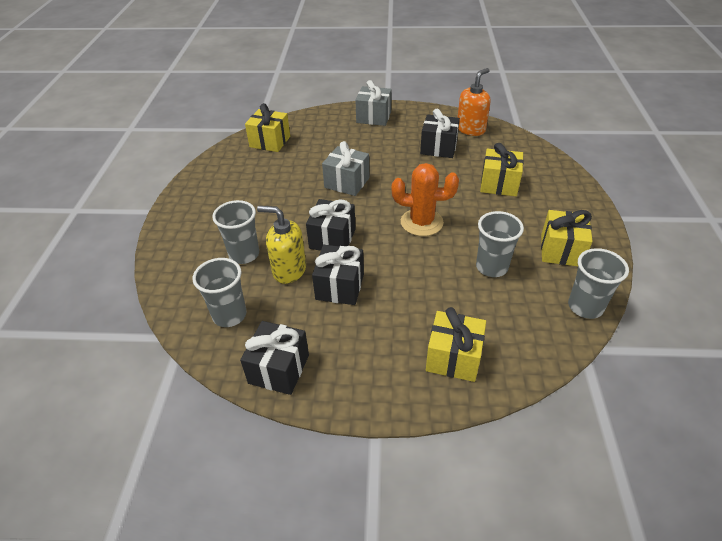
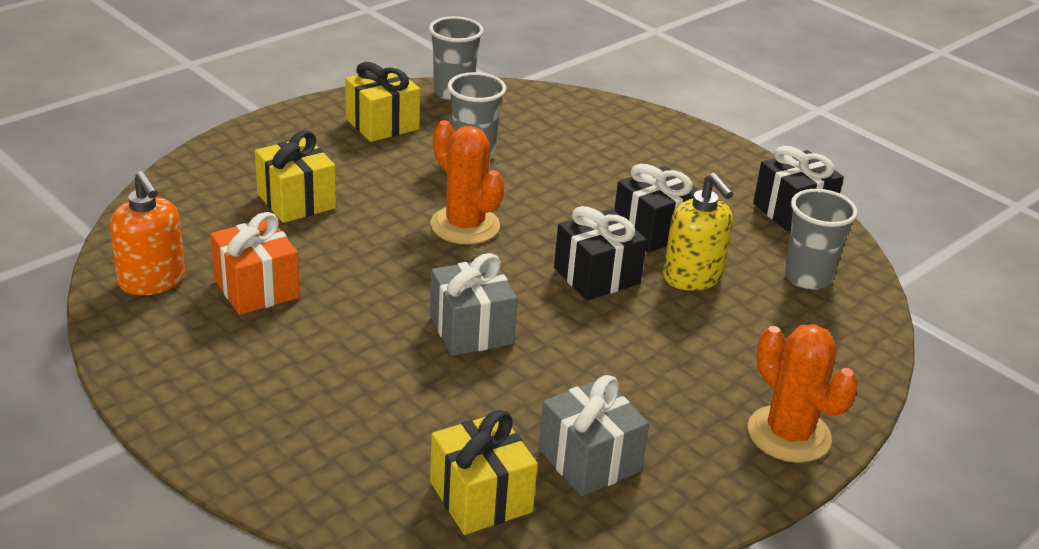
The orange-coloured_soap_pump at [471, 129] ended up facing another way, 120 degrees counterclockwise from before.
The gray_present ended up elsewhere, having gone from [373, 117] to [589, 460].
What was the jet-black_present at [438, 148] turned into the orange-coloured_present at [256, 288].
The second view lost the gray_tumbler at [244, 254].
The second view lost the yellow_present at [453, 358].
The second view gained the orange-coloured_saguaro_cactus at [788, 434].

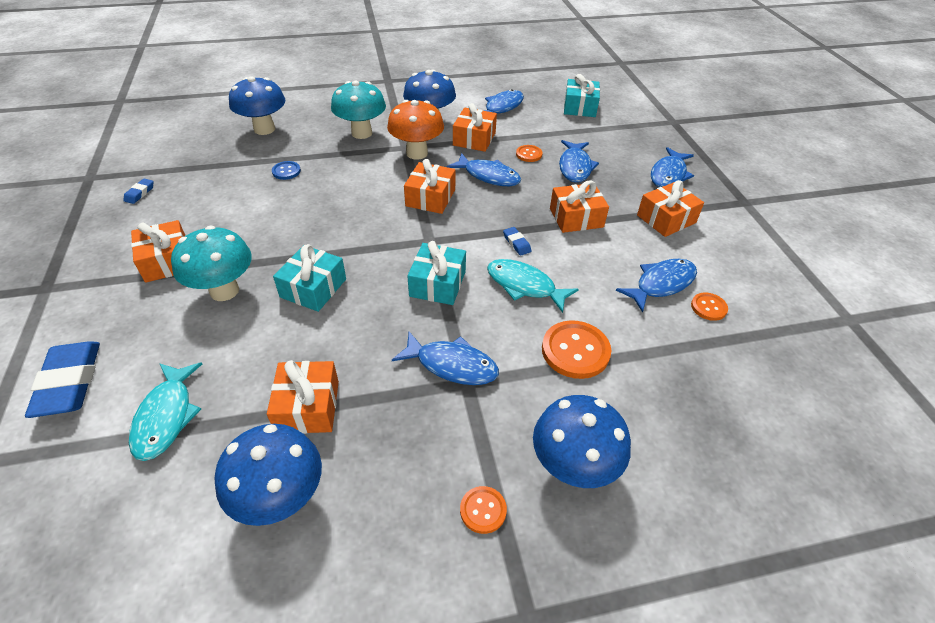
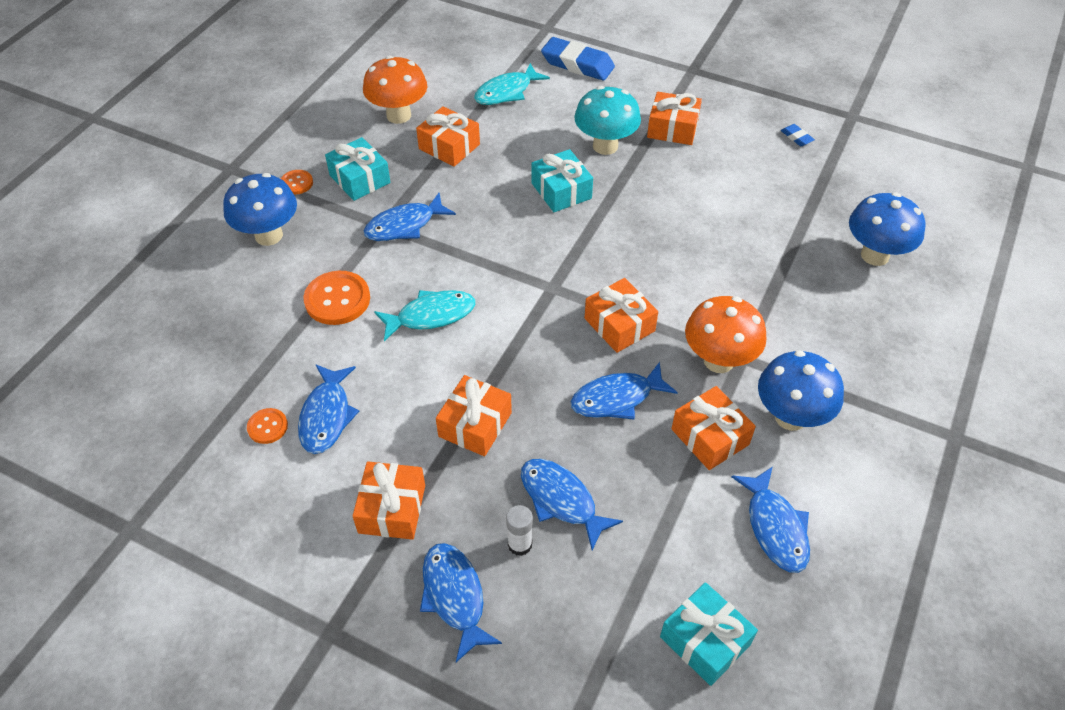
The second view lost the teal_fungus at [362, 133].
The second view lost the orange-coloured_sewing_button at [529, 154].
The second view lost the royal_blue_sewing_button at [286, 171].
The second view lost the royal_blue_gum_eraser at [516, 243].
The teal_present ended up elsewhere, having gone from [438, 284] to [359, 179].
The teal_fish_figure at [166, 417] ended up facing another way, 75 degrees counterclockwise from before.
What was the royal_blue_fungus at [281, 498] turned into the orange-coloured_fungus at [399, 115].
The second view gained the white_glue_stick at [520, 544].

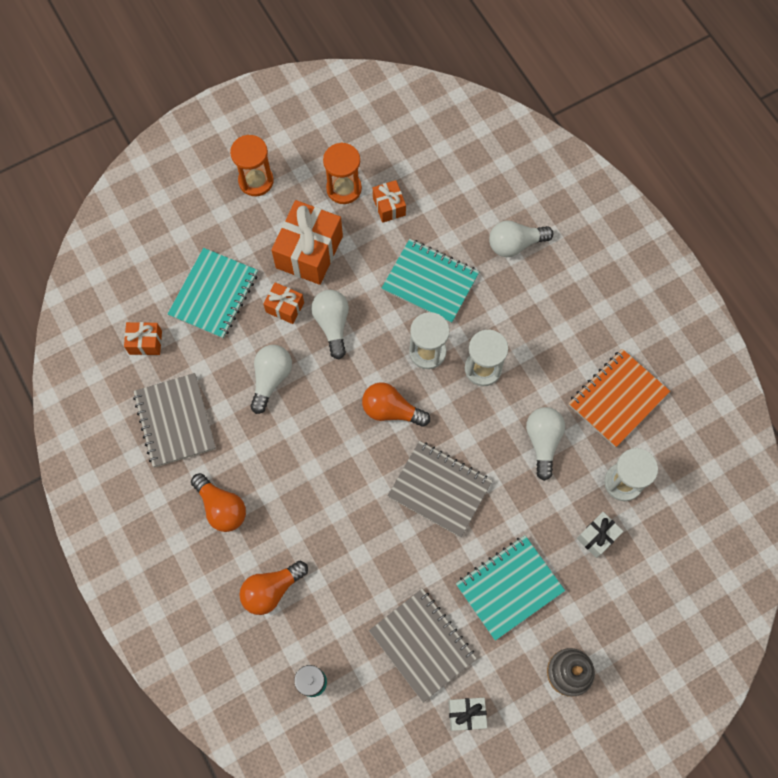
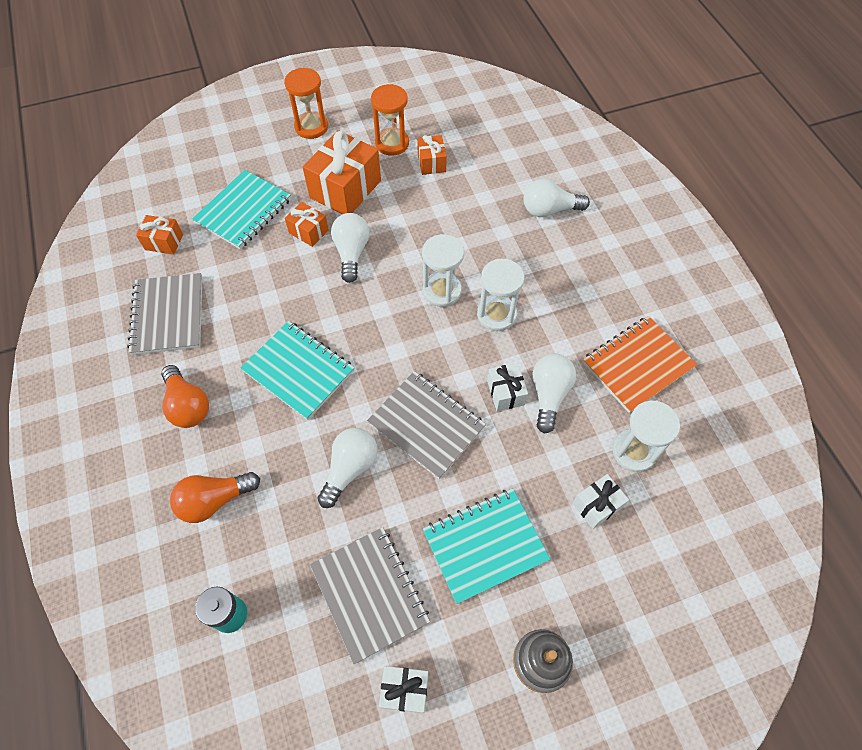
The teal_notepad ended up elsewhere, having gone from [430, 282] to [298, 371].
The white_light_bulb ended up elsewhere, having gone from [271, 379] to [350, 468].
The second view lost the orange-coloured_light_bulb at [391, 410].
The second view gained the white_present at [505, 393].

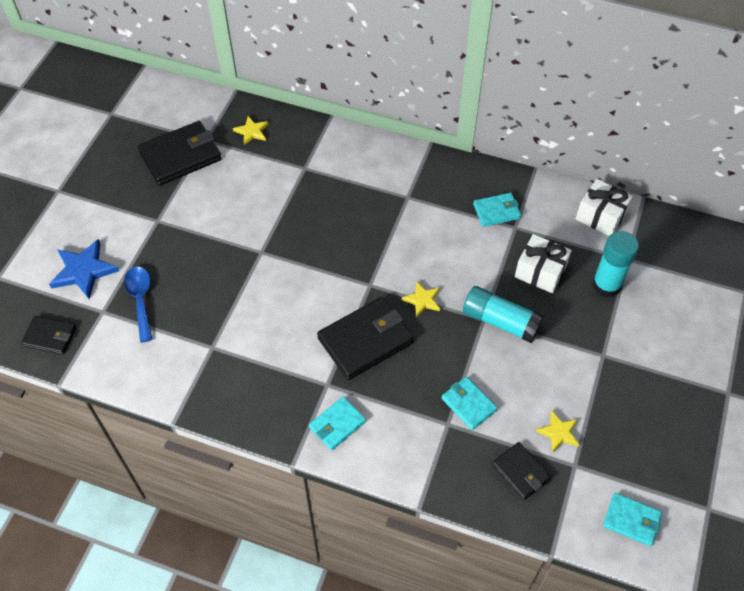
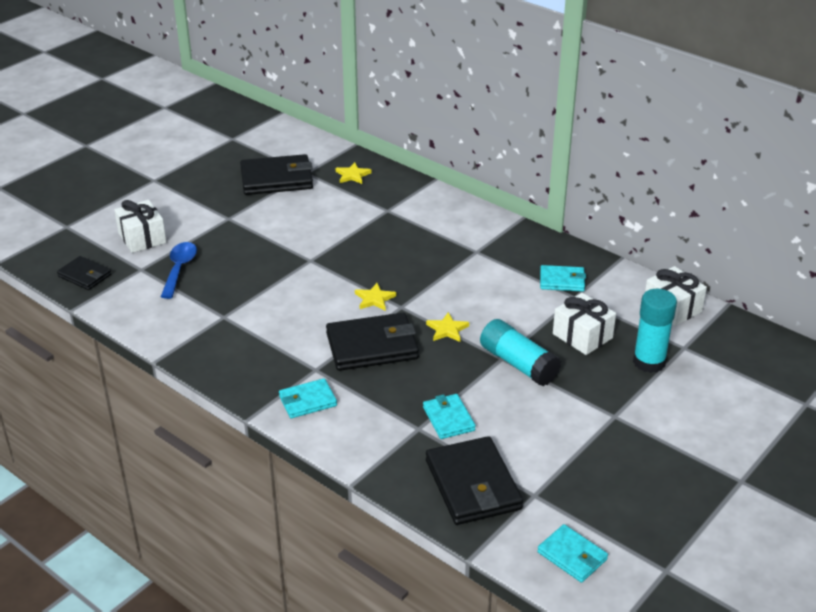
Where the royal_blue_star stood at [84, 270], the white_present came to stand at [142, 238].
The yellow_star ended up elsewhere, having gone from [558, 432] to [374, 299].
The size of the jet-black_billfold at [520, 472] changed by a factor of 1.76.

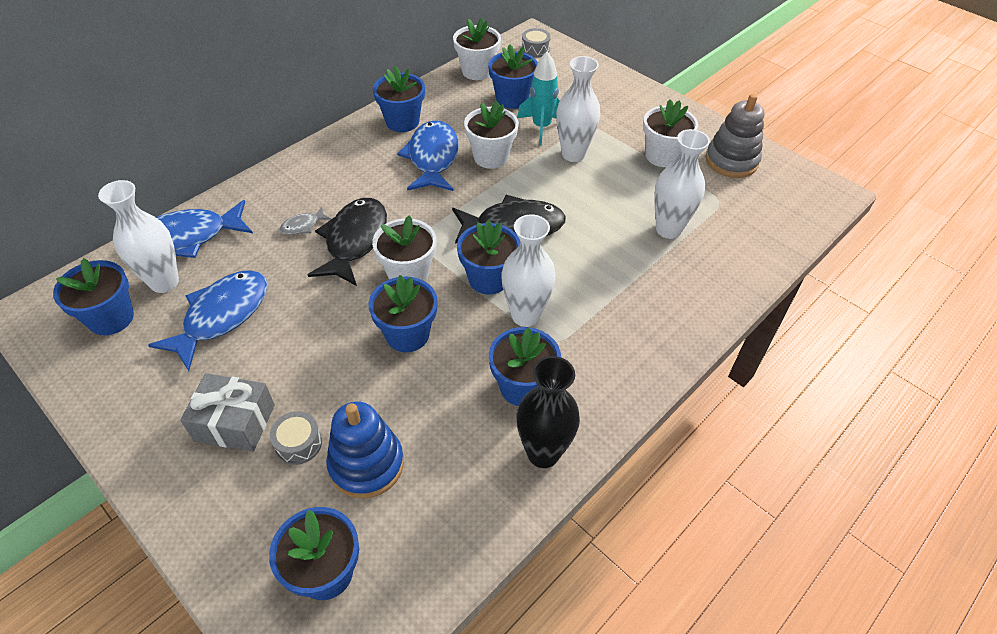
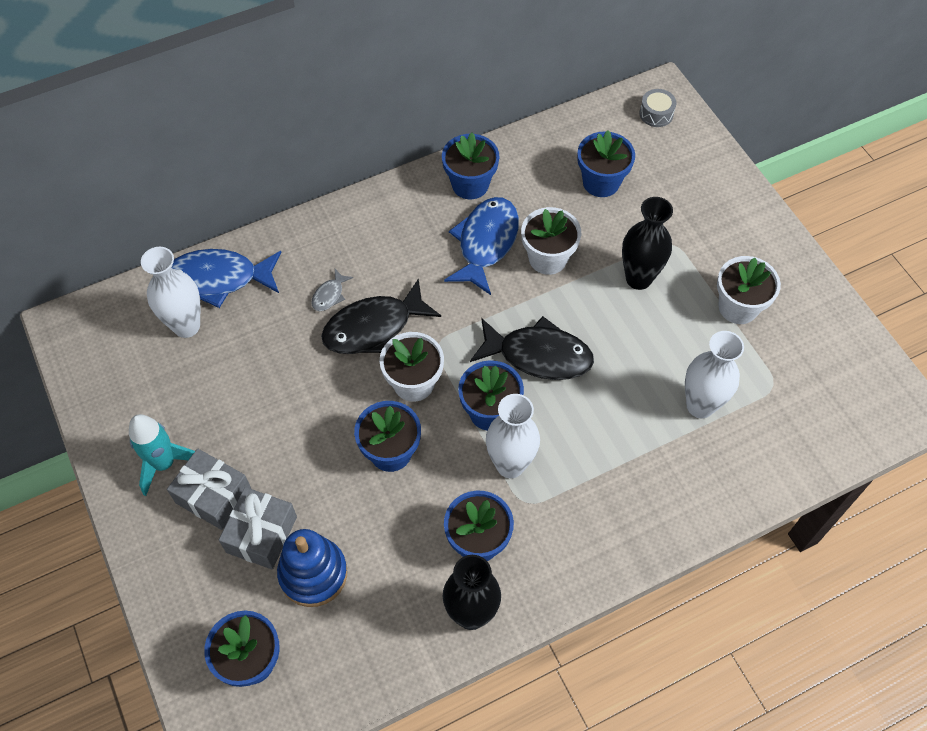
The second view lost the white_flower_pot at [477, 71].
The teal_toy_rocket ended up elsewhere, having gone from [541, 127] to [164, 463].
What was the white_flower_vase at [573, 154] turned into the jet-black_flower_vase at [638, 278].
The second view lost the gray_stacking_rings at [731, 161].
The jet-black_fish_figure at [354, 241] ended up facing another way, 150 degrees counterclockwise from before.
The gray_fish_figure at [303, 226] ended up facing another way, 45 degrees counterclockwise from before.
The second view lost the royal_blue_flower_pot at [111, 318].
The second view lost the royal_blue_fish_figure at [222, 316].
Where the gray_toy_drum stood at [298, 443], the gray_present came to stand at [261, 534].

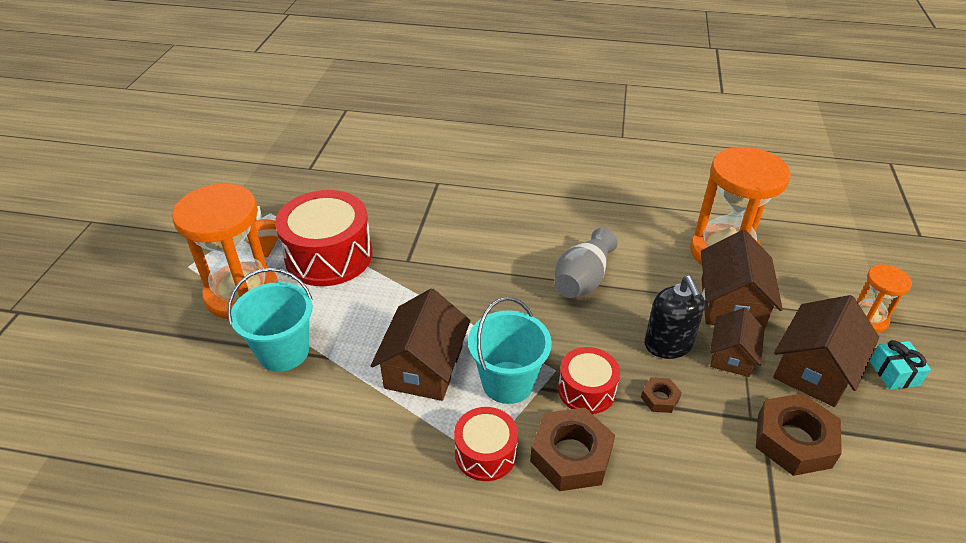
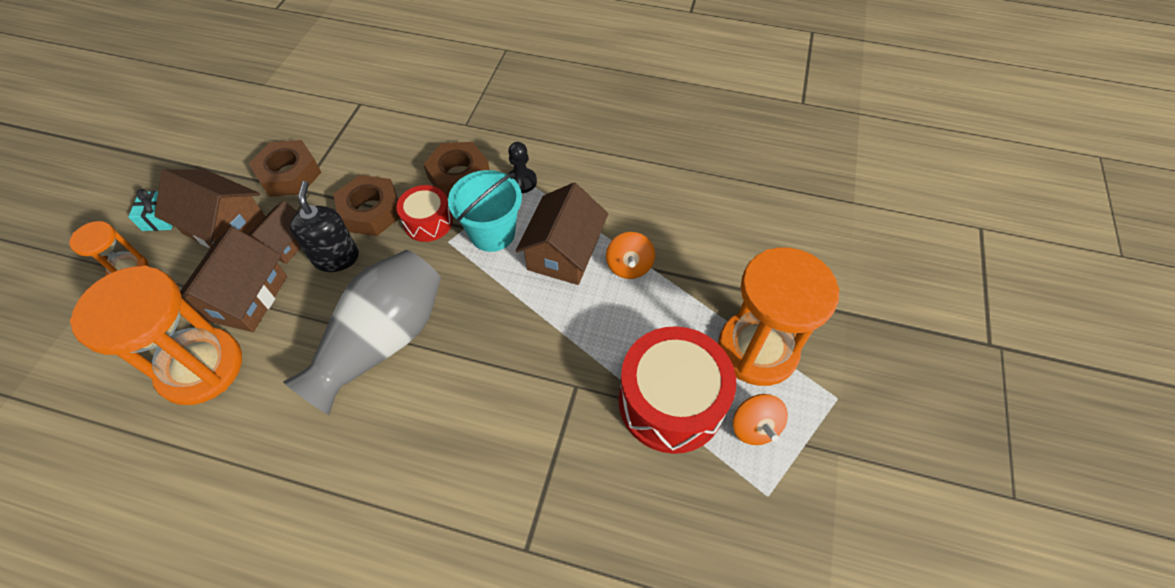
The size of the gray_flower_vase at [582, 279] changed by a factor of 1.56.
The second view lost the teal_bucket at [283, 351].
The dark_brown_cottage at [814, 369] ended up facing another way, 75 degrees clockwise from before.
The size of the dark_brown_hex_nut at [660, 398] changed by a factor of 2.05.
Where the red_toy_drum stood at [485, 453], the jet-black_pawn came to stand at [521, 181].
The second view gained the orange-coloured_spinning_top at [629, 266].

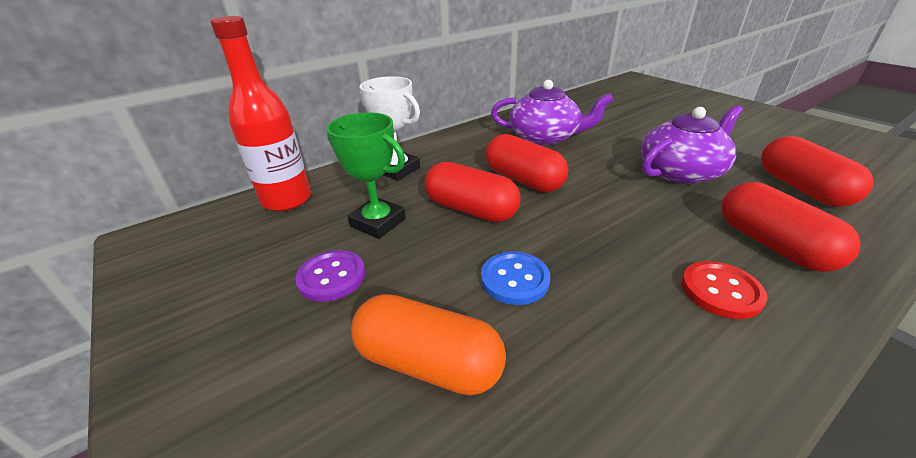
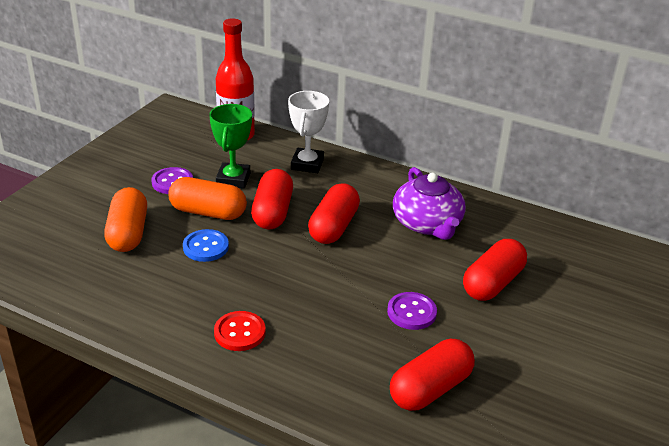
Where the royal_purple_tea_pot stood at [681, 172], the royal_purple_sewing_button came to stand at [411, 312].
The red_pill ended up elsewhere, having gone from [772, 244] to [492, 283].
The second view gained the orange-coloured_pill at [208, 212].

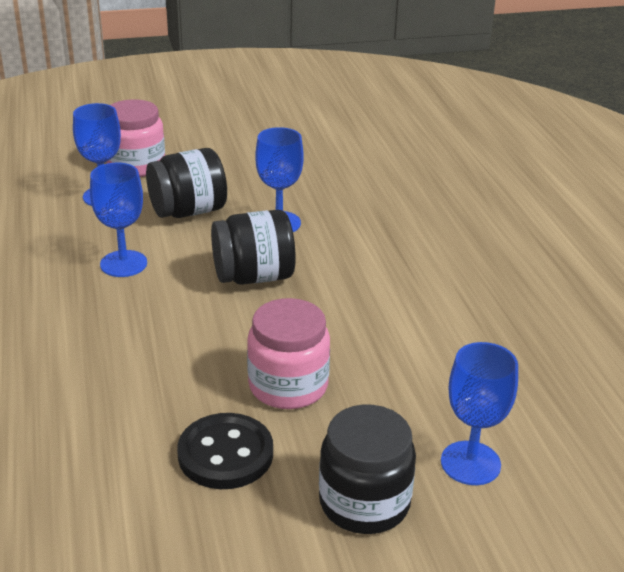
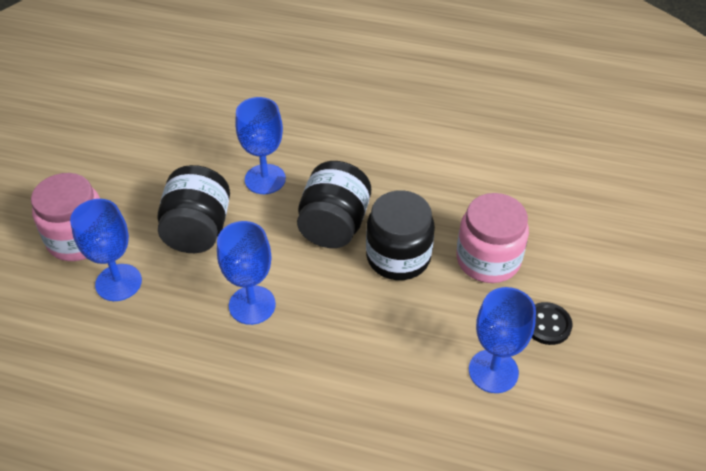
The royal_blue_wine_glass ended up elsewhere, having gone from [470, 463] to [493, 371].
The jet-black_jar ended up elsewhere, having gone from [364, 502] to [398, 257].
The size of the jet-black_sewing_button at [225, 454] changed by a factor of 0.62.

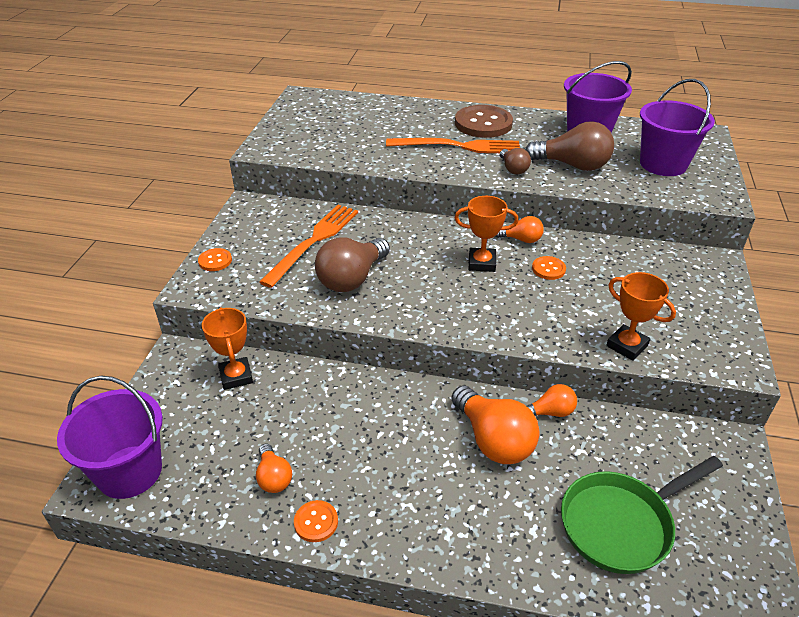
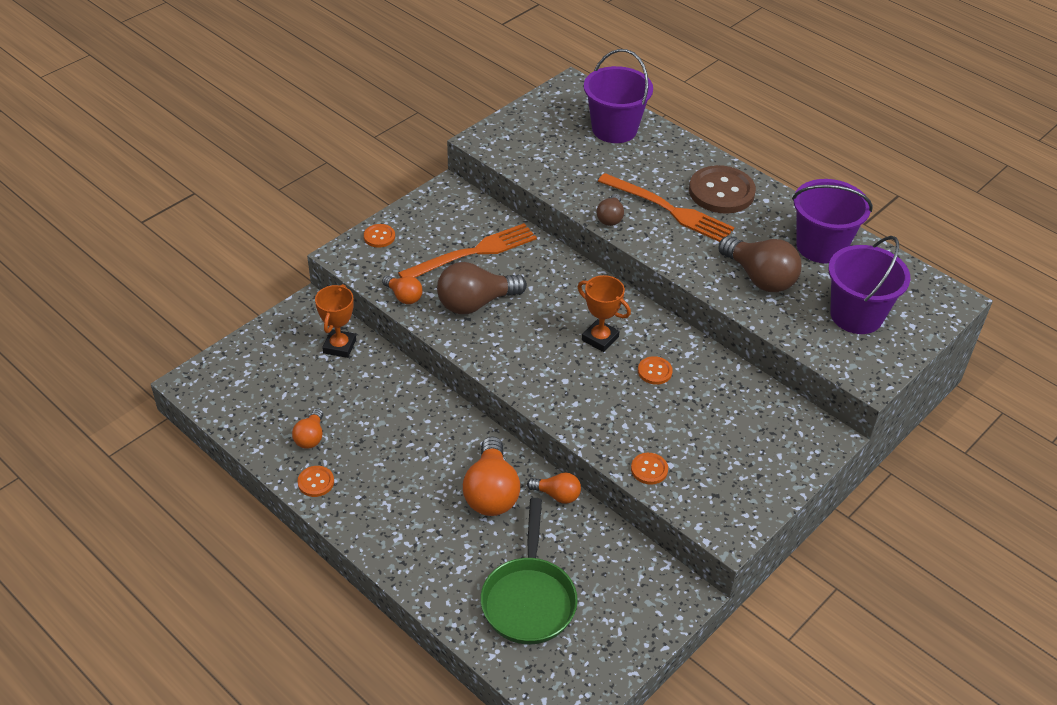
The dark_brown_light_bulb ended up elsewhere, having gone from [513, 169] to [610, 218].
The orange-coloured_light_bulb ended up elsewhere, having gone from [521, 239] to [404, 296].
Where the orange-coloured_prize_cup stood at [627, 346], the orange-coloured_sewing_button came to stand at [649, 469].
The royal_purple_bucket ended up elsewhere, having gone from [129, 471] to [614, 129].
The green_frying_pan at [621, 524] ended up facing another way, 90 degrees counterclockwise from before.

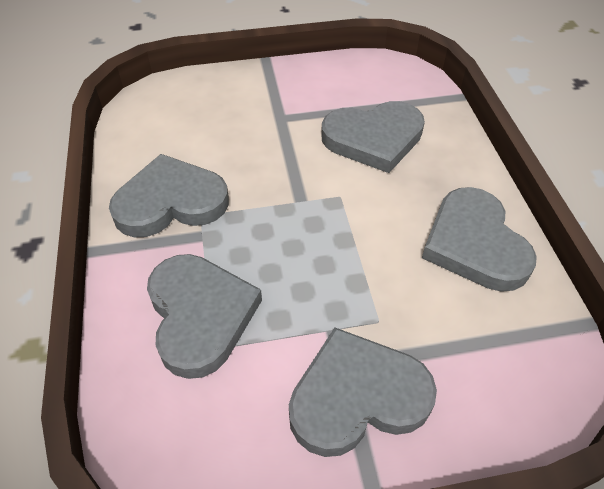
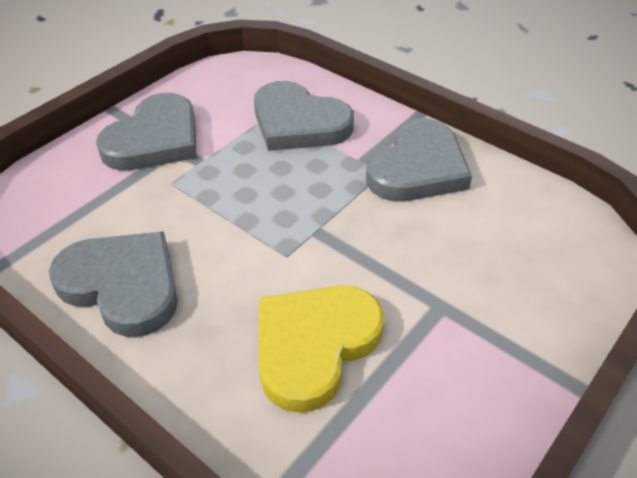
What was the gray_heart_shape at [373, 139] turned into the yellow_heart_shape at [314, 345].

